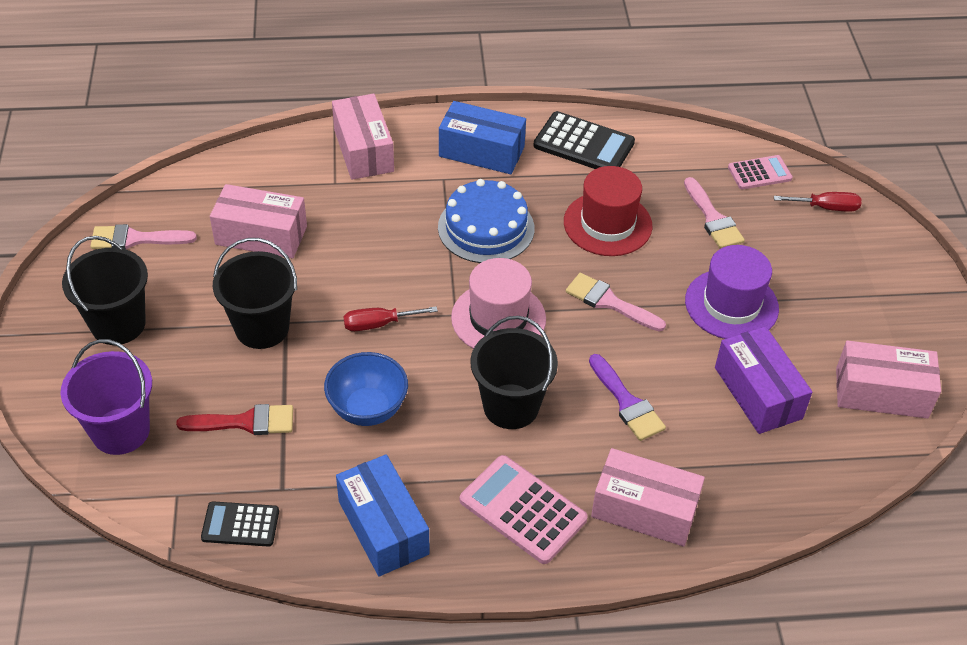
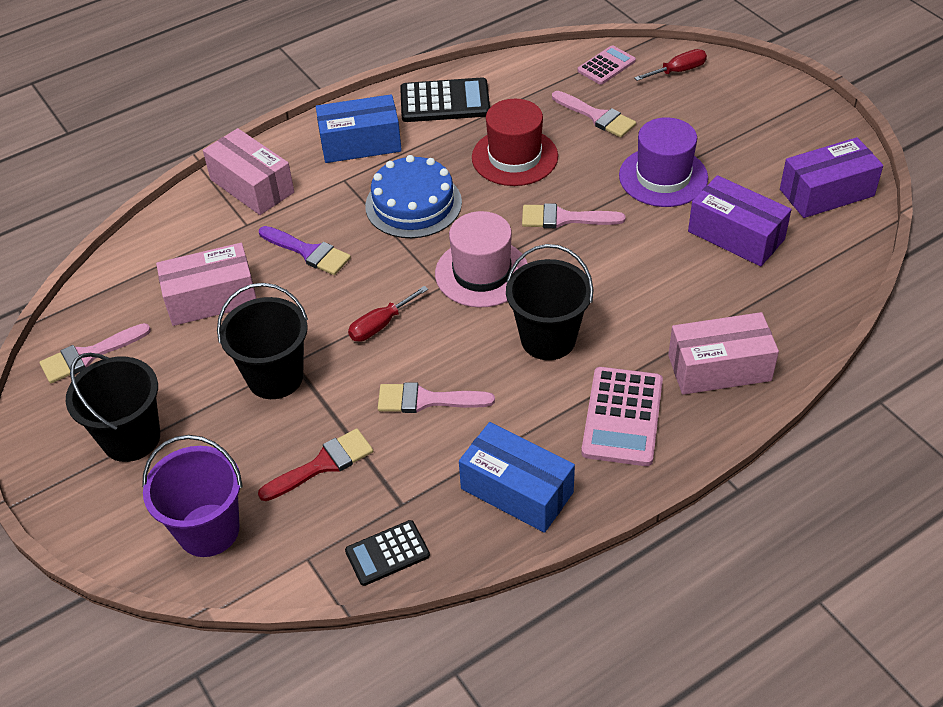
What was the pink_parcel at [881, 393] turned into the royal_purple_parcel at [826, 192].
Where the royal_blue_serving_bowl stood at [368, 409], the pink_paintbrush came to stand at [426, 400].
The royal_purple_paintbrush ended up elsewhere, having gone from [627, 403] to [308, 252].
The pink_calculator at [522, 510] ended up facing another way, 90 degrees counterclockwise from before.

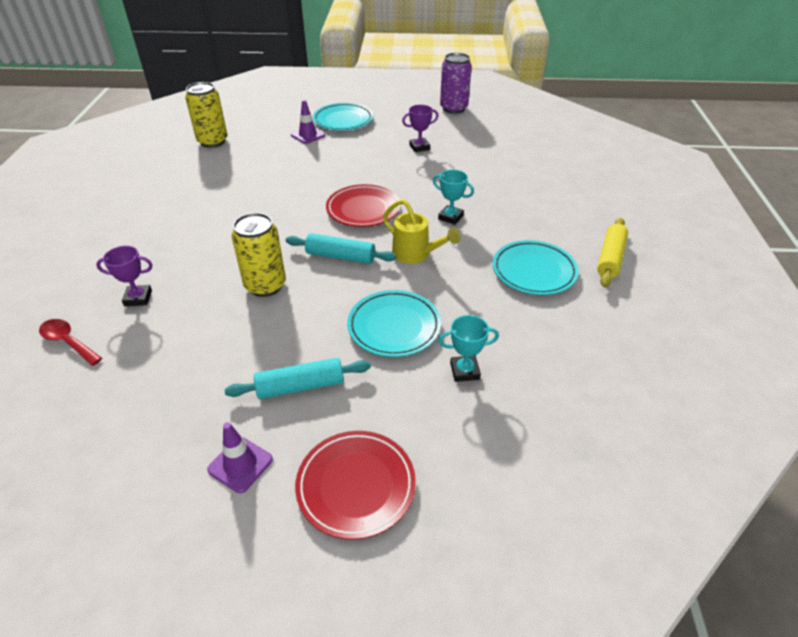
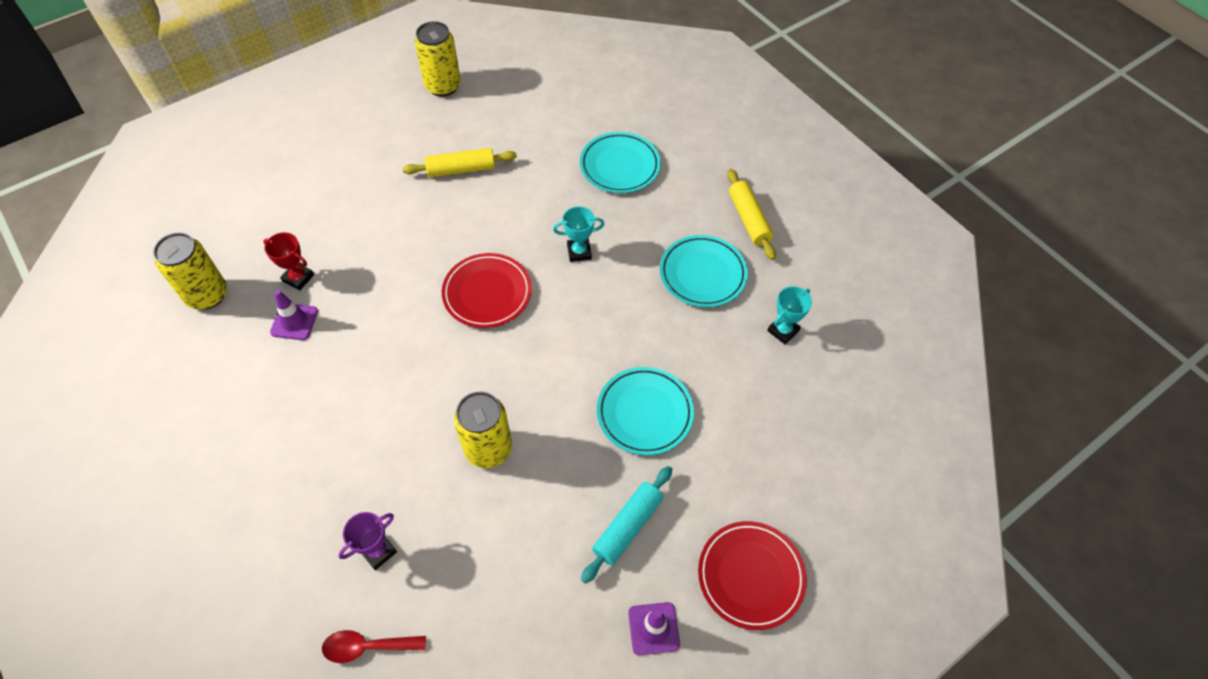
What was the royal_purple_soda_can at [453, 108] turned into the yellow_soda_can at [443, 86].
The royal_purple_safety_cone ended up elsewhere, having gone from [308, 135] to [294, 322].
The teal_plate ended up elsewhere, having gone from [343, 120] to [619, 166].
Where the royal_purple_prize_cup stood at [419, 147], the yellow_pastry_roller came to stand at [461, 169].
The second view lost the yellow_watering_can at [415, 254].
The second view lost the teal_pastry_roller at [340, 256].
The teal_prize_cup ended up elsewhere, having gone from [464, 371] to [783, 331].
The second view gained the red_prize_cup at [298, 278].

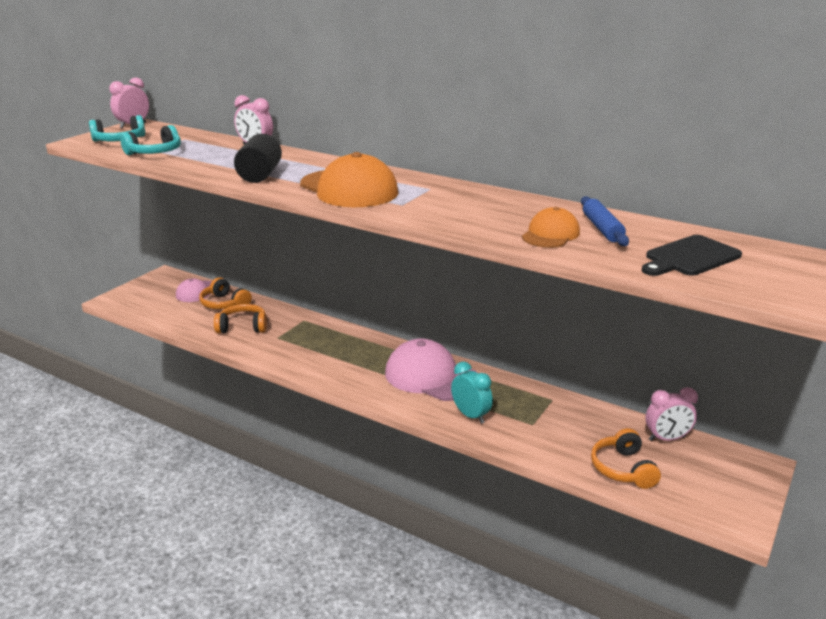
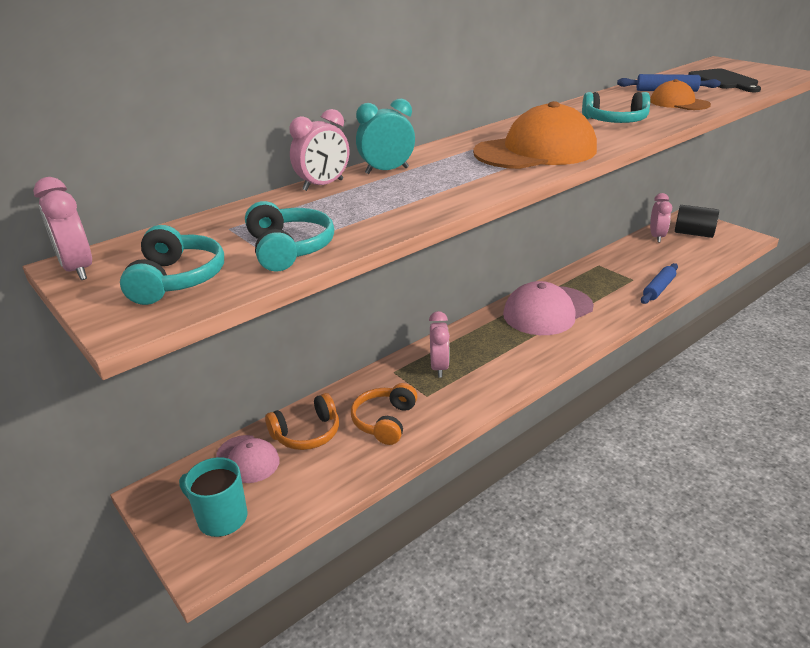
The jet-black_cylinder_shape ended up elsewhere, having gone from [260, 175] to [693, 233].
The teal_clock ended up elsewhere, having gone from [470, 415] to [387, 171].
The second view lost the orange-coloured_over-ear_headphones at [623, 469].
The second view gained the teal_over-ear_headphones at [615, 121].
The second view gained the royal_blue_pastry_roller at [658, 289].
The second view gained the pink_clock at [439, 367].
The second view gained the teal_tea_mug at [221, 518].

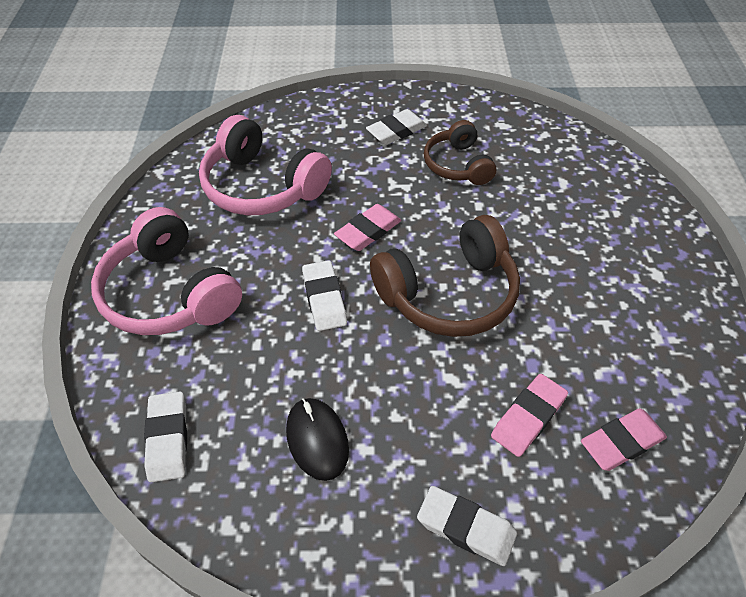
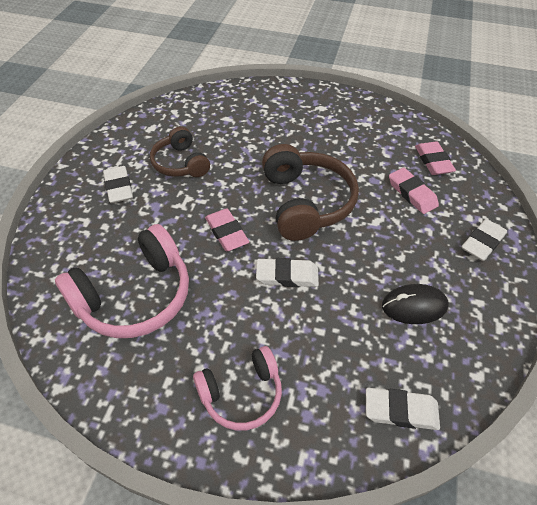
The dark_brown_over-ear_headphones at [458, 165] ended up facing another way, 60 degrees clockwise from before.
The size of the pink_over-ear_headphones at [170, 293] changed by a factor of 0.62.

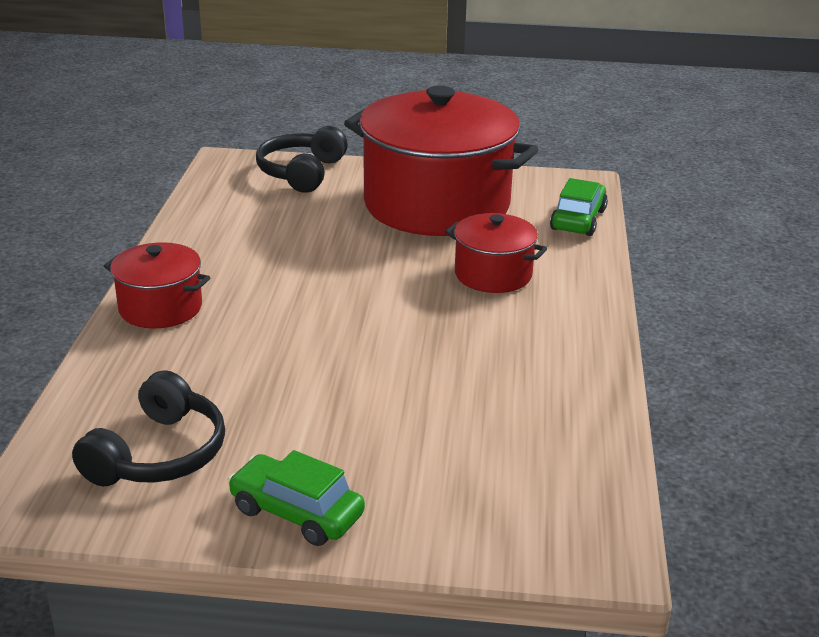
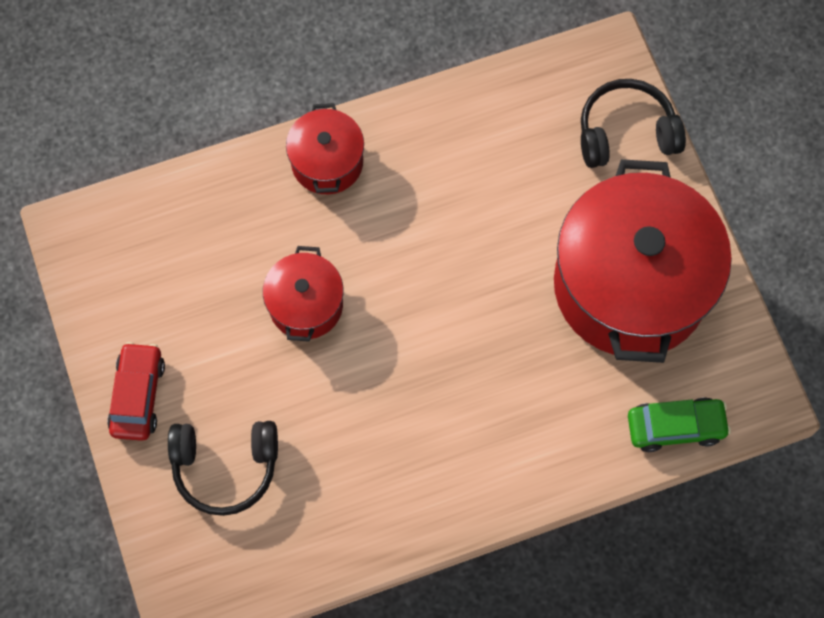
The red_stockpot ended up elsewhere, having gone from [493, 274] to [306, 305].
The jet-black_over-ear_headphones ended up elsewhere, having gone from [159, 454] to [225, 467].
What was the green_car at [296, 512] turned into the red_car at [138, 395].

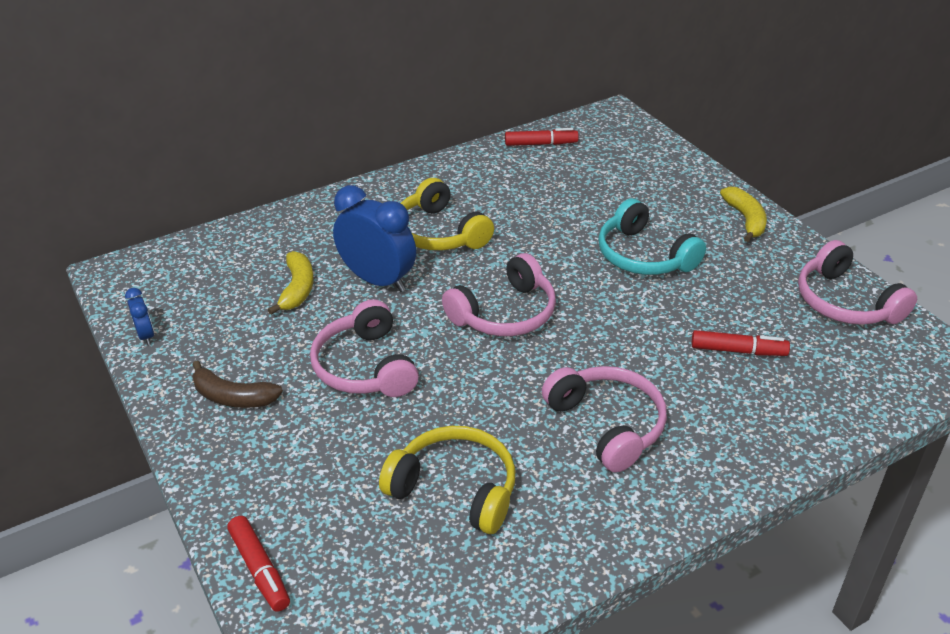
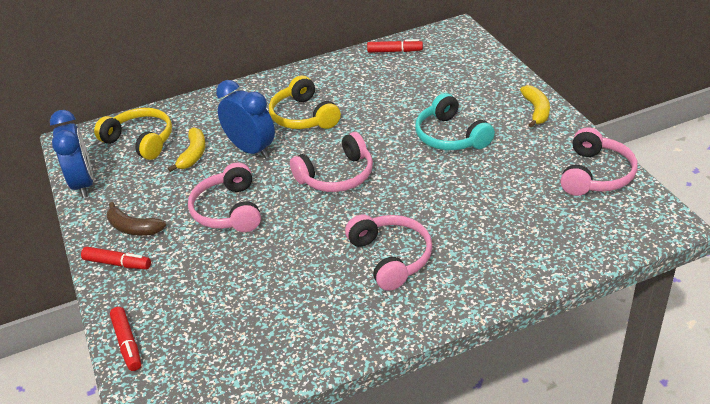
The pink_over-ear_headphones at [845, 302] ended up facing another way, 135 degrees counterclockwise from before.
The size of the royal_blue_clock at [146, 335] changed by a factor of 2.12.
The red_marker ended up elsewhere, having gone from [738, 351] to [117, 263].
The yellow_over-ear_headphones ended up elsewhere, having gone from [455, 489] to [141, 141].

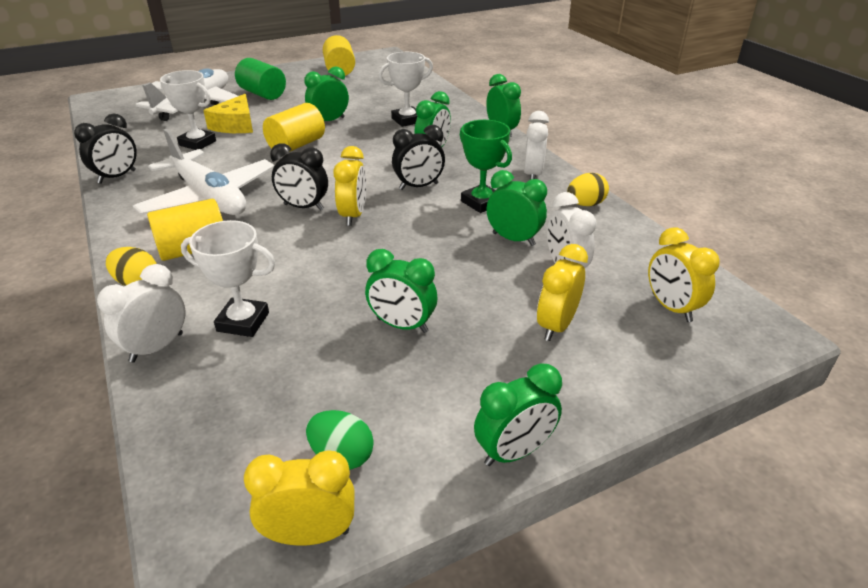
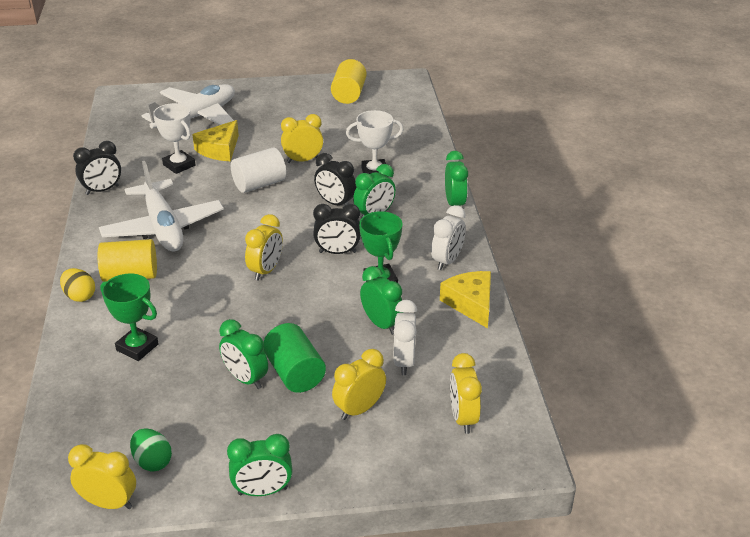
The green_cylinder_shape ended up elsewhere, having gone from [262, 94] to [295, 373].
What was the green_clock at [329, 121] turned into the yellow_clock at [303, 160].
What was the yellow_cylinder_shape at [296, 145] turned into the white_cylinder_shape at [259, 184].
The jet-black_clock ended up elsewhere, having gone from [303, 207] to [335, 203].
Where the yellow_egg_shape stood at [585, 204], the yellow_cheese_wedge came to stand at [470, 303].
What was the white_prize_cup at [243, 322] turned into the green_prize_cup at [137, 347].
The second view lost the white_clock at [157, 347].

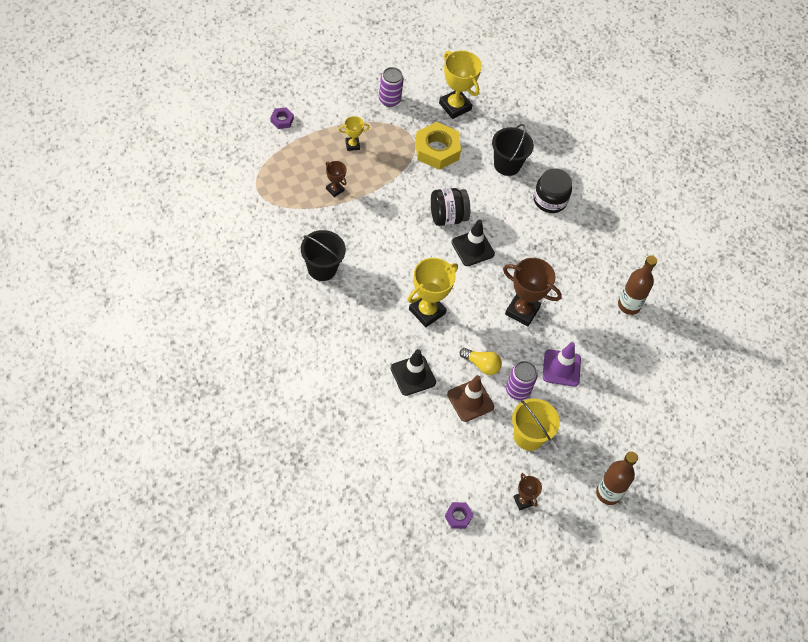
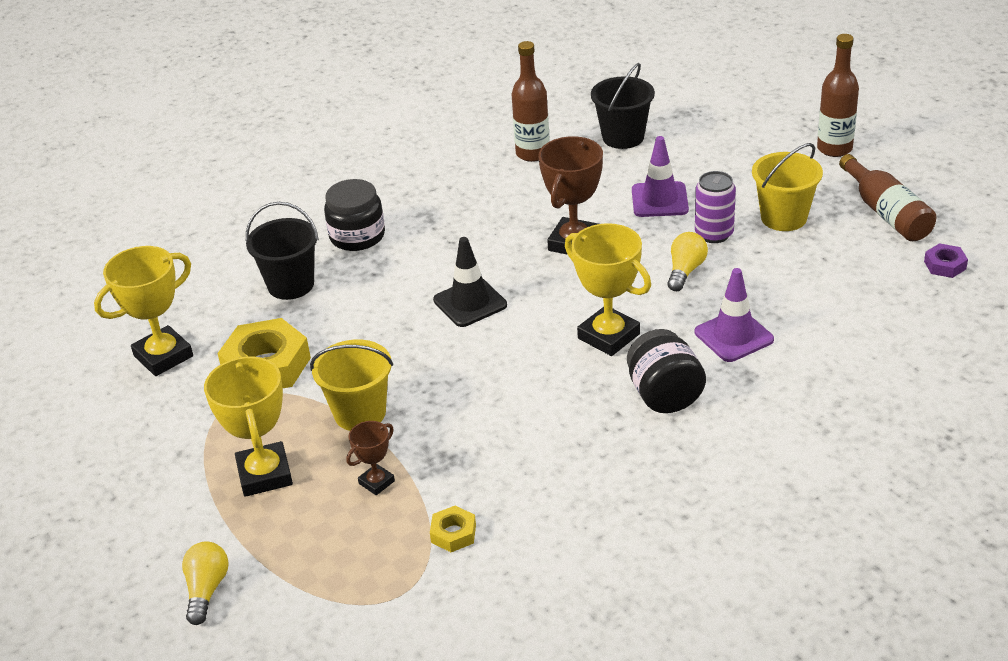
The second view lost the royal_purple_soda_can at [389, 100].
Where the royal_purple_hex_nut stood at [282, 120], the yellow_light_bulb came to stand at [206, 590].
The size of the yellow_prize_cup at [352, 145] changed by a factor of 1.90.
The jet-black_jar ended up elsewhere, having gone from [447, 217] to [664, 395].
The jet-black_bucket ended up elsewhere, having gone from [322, 268] to [623, 137].
What was the jet-black_safety_cone at [413, 375] turned into the royal_purple_safety_cone at [733, 336].
The second view lost the dark_brown_safety_cone at [470, 400].
Where the dark_brown_prize_cup stood at [523, 501], the dark_brown_drink_bottle came to stand at [886, 213].
The second view gained the yellow_bucket at [360, 413].
The second view gained the yellow_hex_nut at [453, 533].

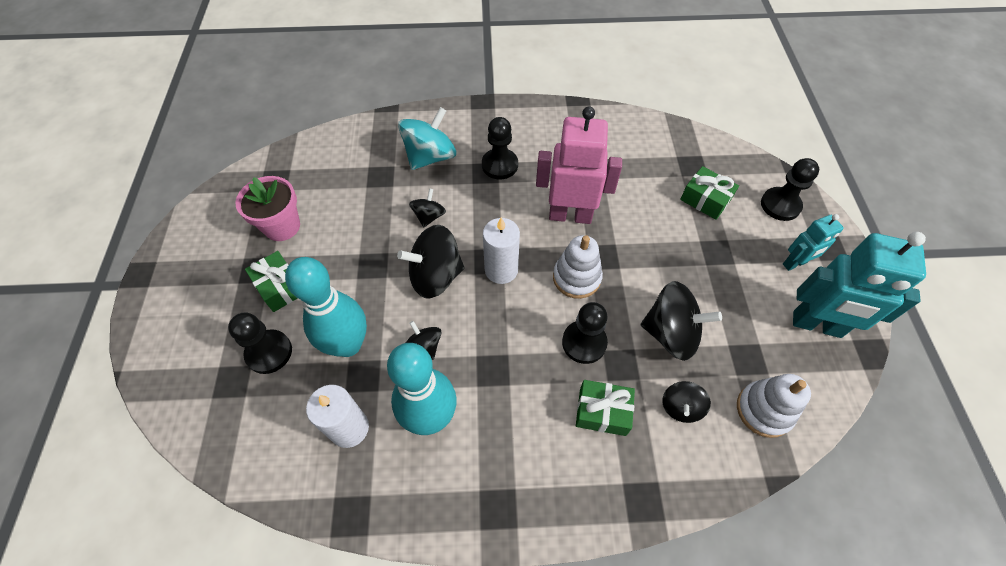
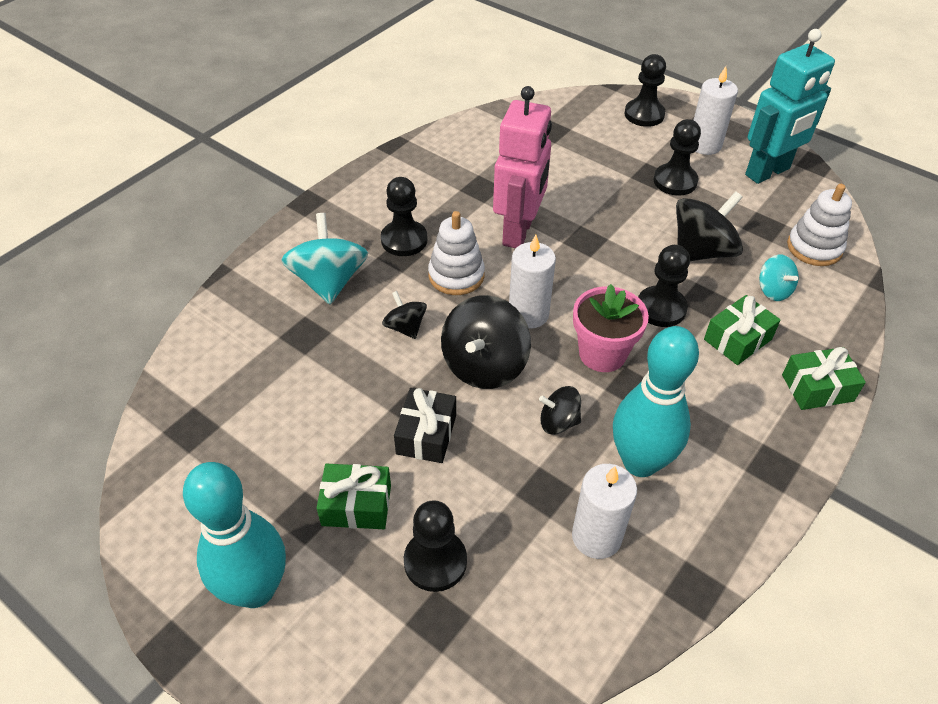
The pink_robot_figure at [570, 215] ended up facing another way, 150 degrees clockwise from before.
The green_present ended up elsewhere, having gone from [705, 200] to [817, 388].
The pink_flower_pot ended up elsewhere, having gone from [282, 226] to [602, 354].
Where the teal_robot_figure stood at [795, 263], the white_candle came to stand at [704, 145].
The white_stacking_rings ended up elsewhere, having gone from [576, 278] to [456, 275].
The teal_skittle ended up elsewhere, having gone from [348, 344] to [255, 589].
What was the jet-black_spinning_top at [681, 407] turned into the teal_spinning_top at [773, 290].
The second view gained the jet-black_pawn at [675, 181].
The second view gained the jet-black_present at [426, 434].

